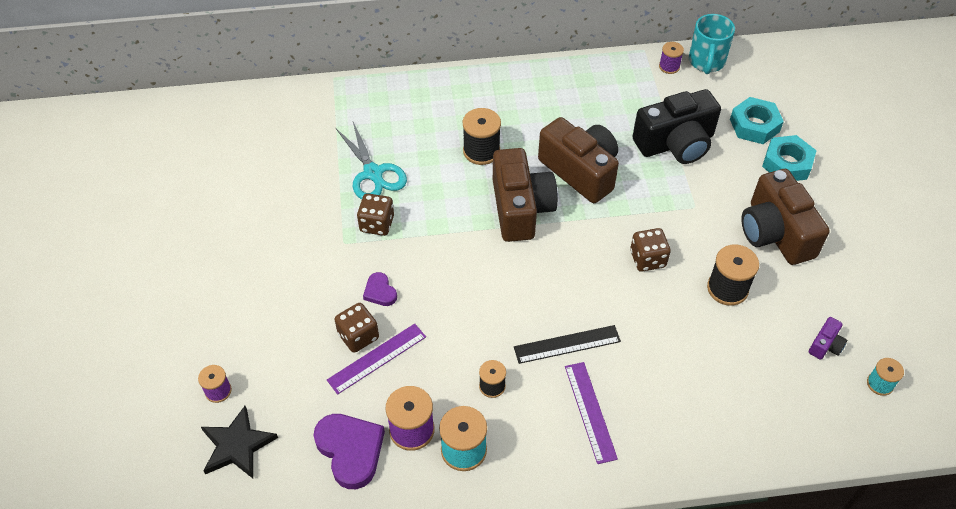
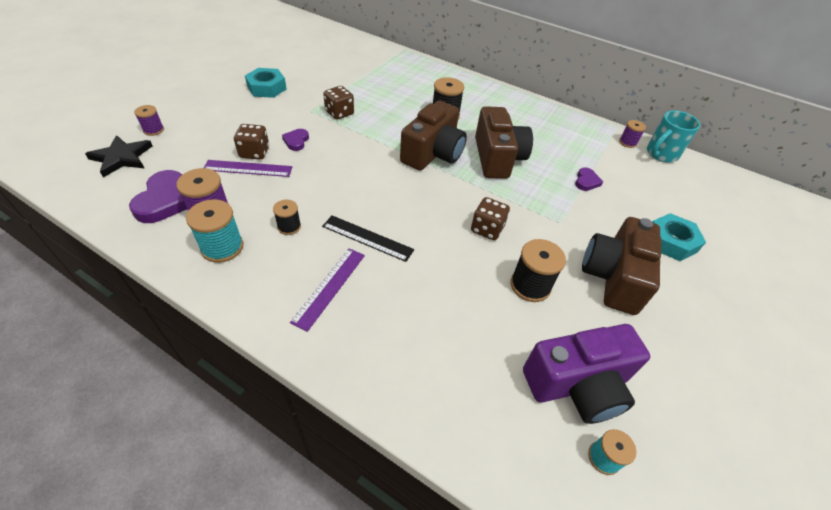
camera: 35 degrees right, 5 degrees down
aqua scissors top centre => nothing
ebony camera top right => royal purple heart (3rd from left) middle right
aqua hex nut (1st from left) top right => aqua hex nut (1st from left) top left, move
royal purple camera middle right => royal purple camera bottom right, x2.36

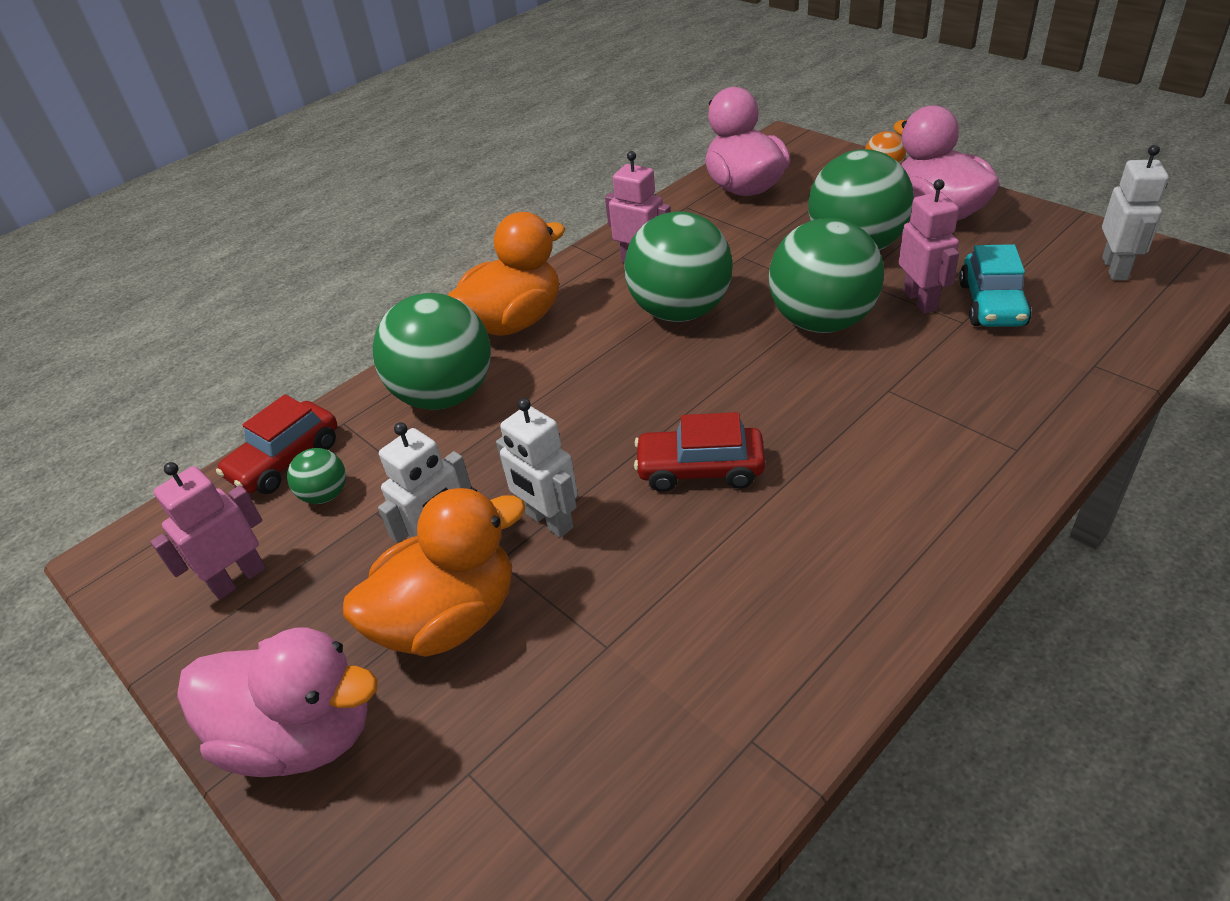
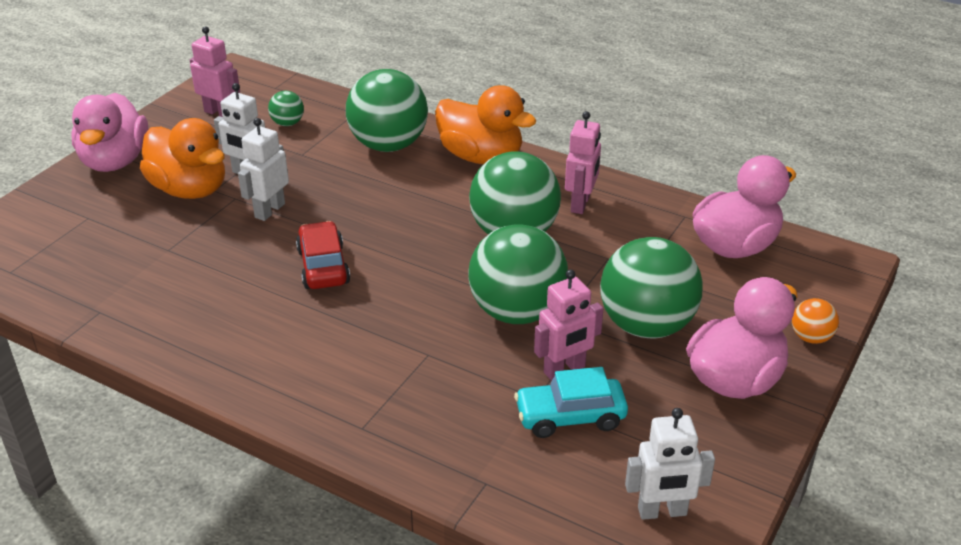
camera: 70 degrees right, 5 degrees down
scarlet car (1st from left) middle left => nothing

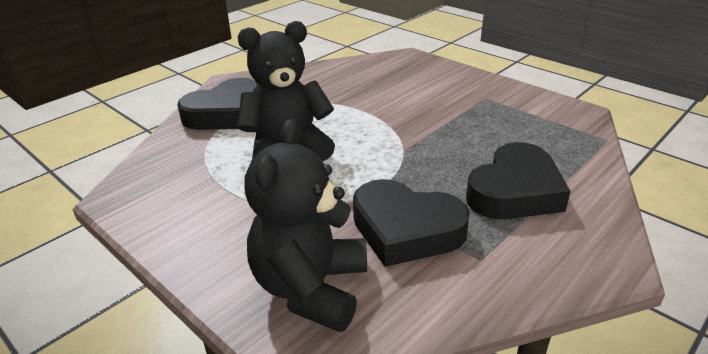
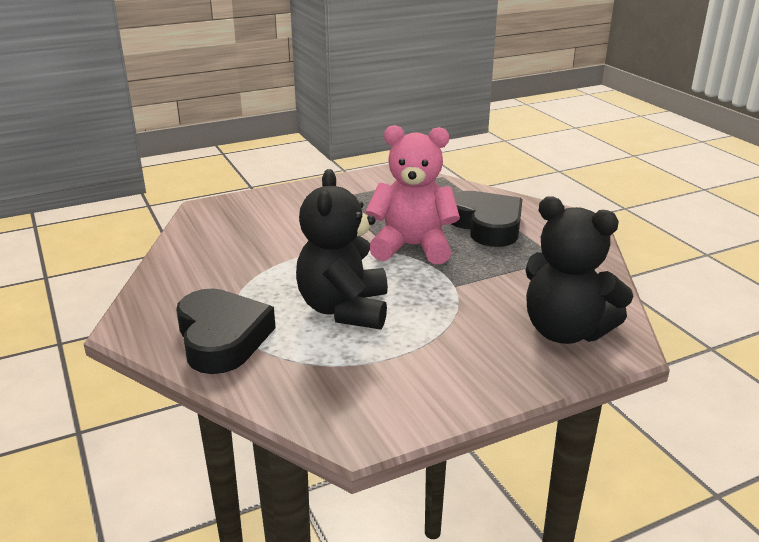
camera: 70 degrees left, 5 degrees down
ebony heart (2nd from left) centre => nothing
nothing => pink teddy centre

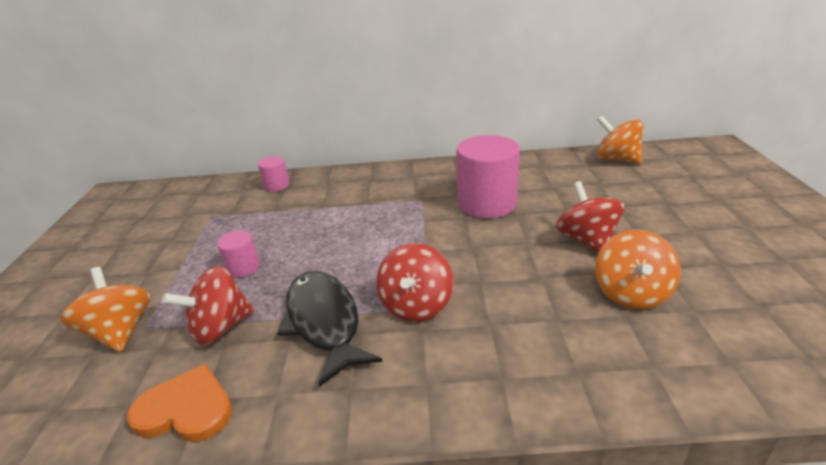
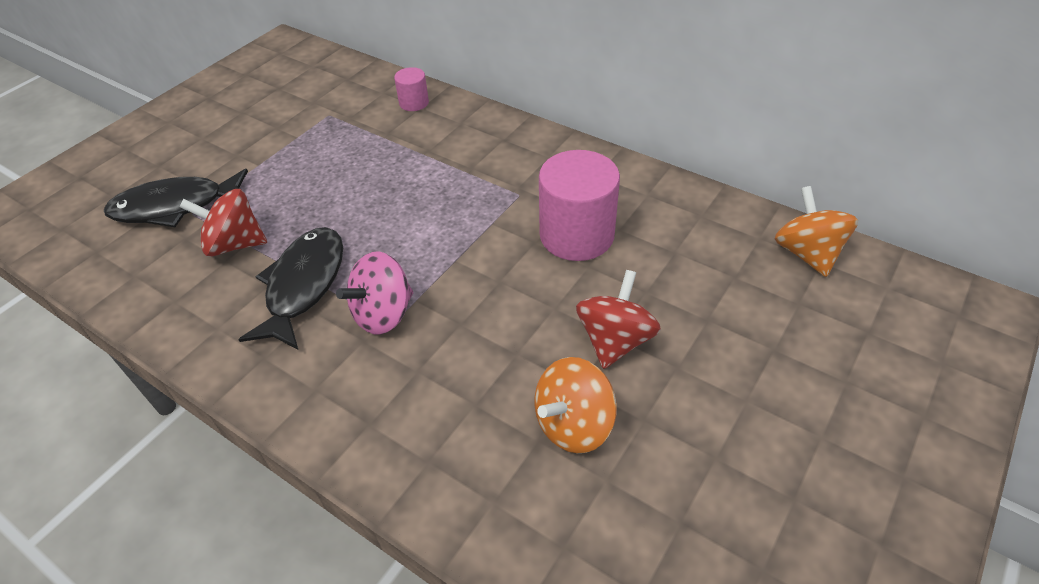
camera: 35 degrees right, 15 degrees up
orange toy top (1st from left) middle left => ebony fish figure (1st from left) middle left
orange heart bottom left => nothing
pink cylinder shape (1st from left) middle left => nothing
scarlet toy top (2nd from left) centre => pink toy top centre

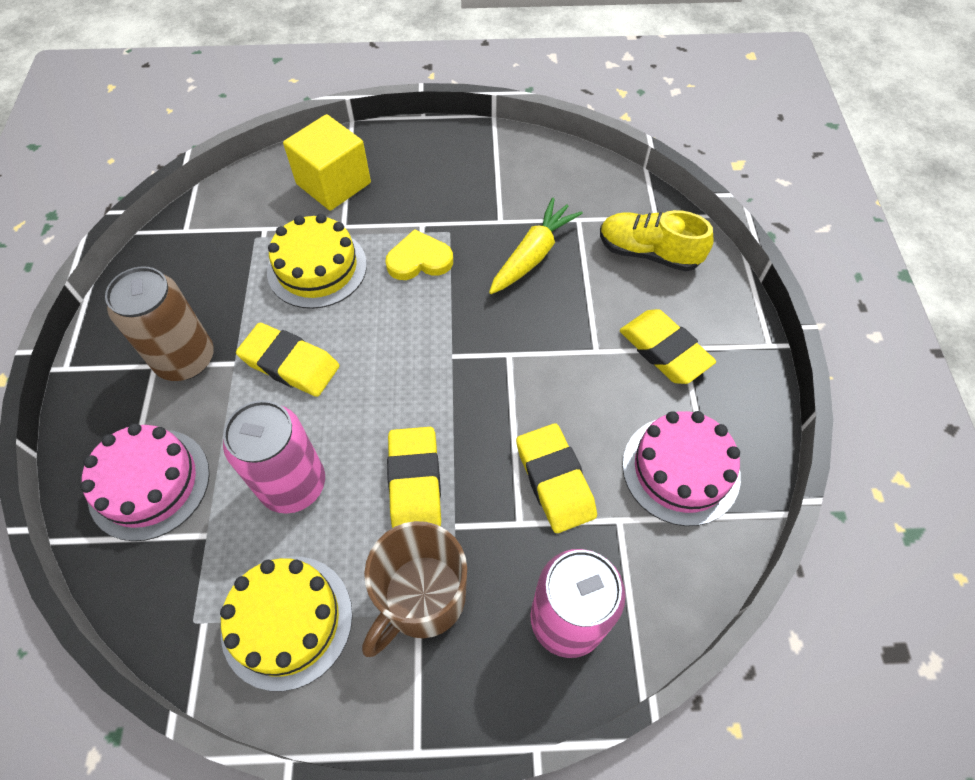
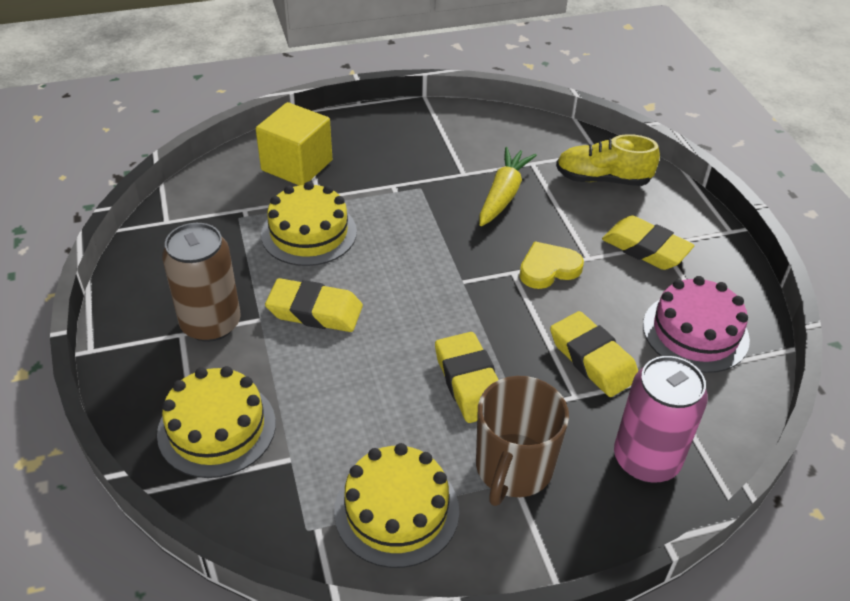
camera: 15 degrees left, 15 degrees down
pink layer cake (1st from left) middle left => bright yellow layer cake (1st from left) bottom left
pink soda can (1st from left) middle left => nothing
bright yellow heart top centre => bright yellow heart centre, move

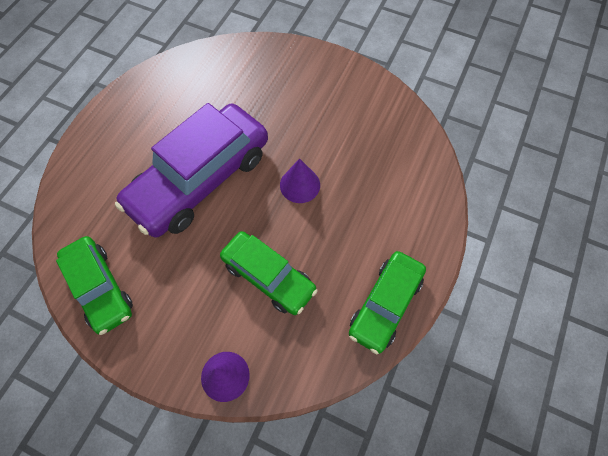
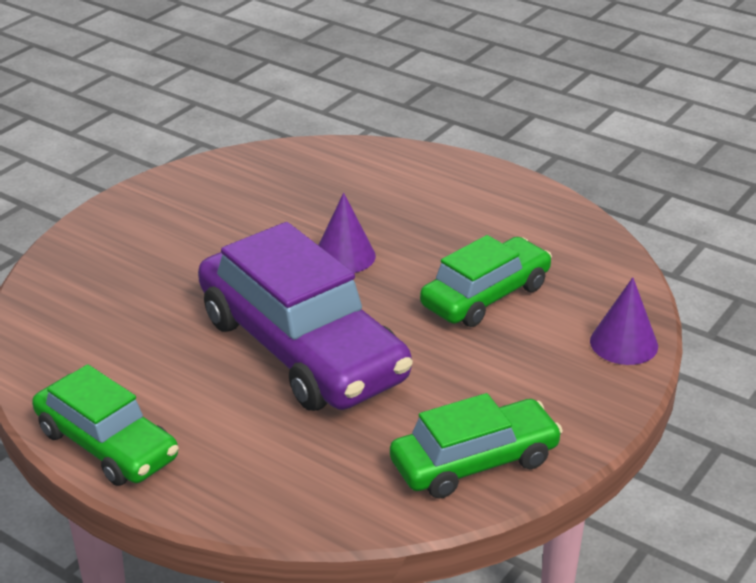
camera: 80 degrees left, 30 degrees down
emerald car (3rd from left in the first image) centre => emerald car (1st from left) bottom left, move

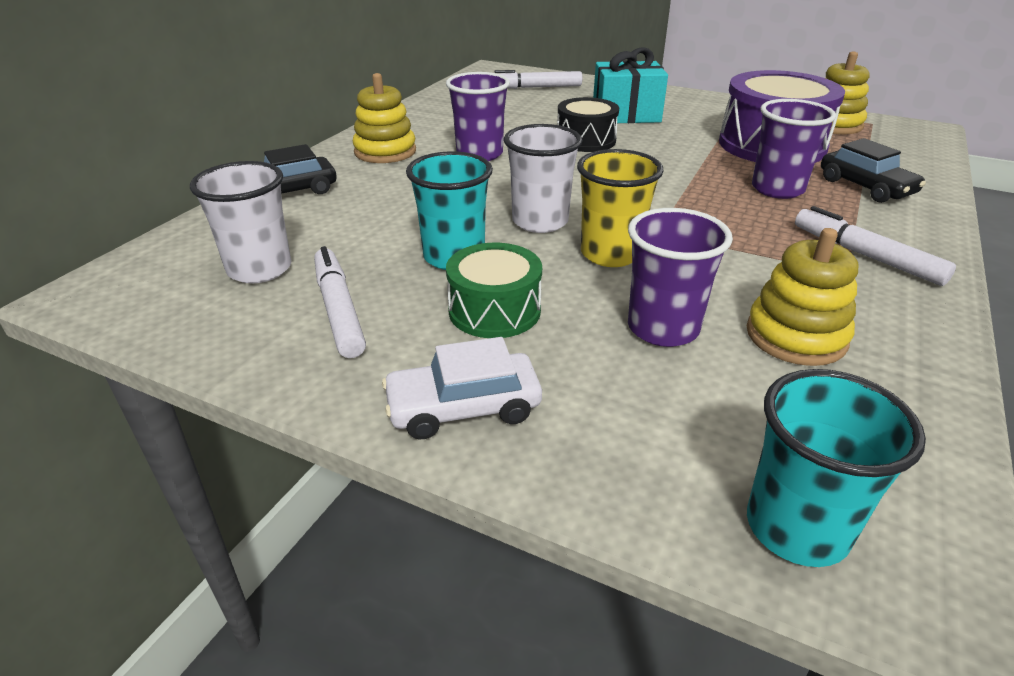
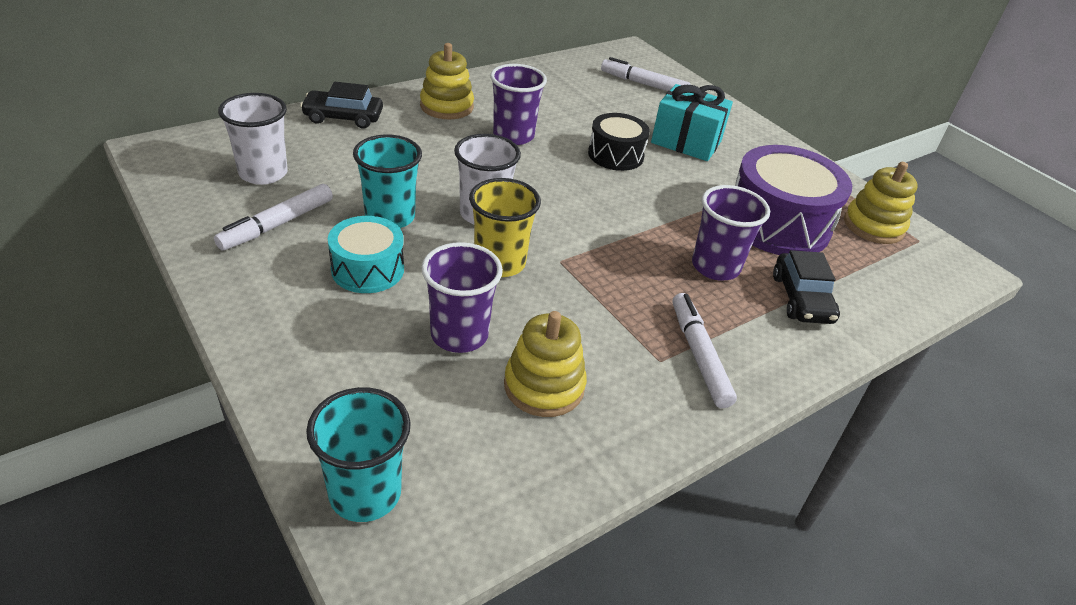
camera: 25 degrees right, 5 degrees up
snow-white felt pen (1st from left) centre => snow-white felt pen (1st from left) middle left, 150 degrees counterclockwise
snow-white car centre => nothing
emerald drum centre => aqua drum centre

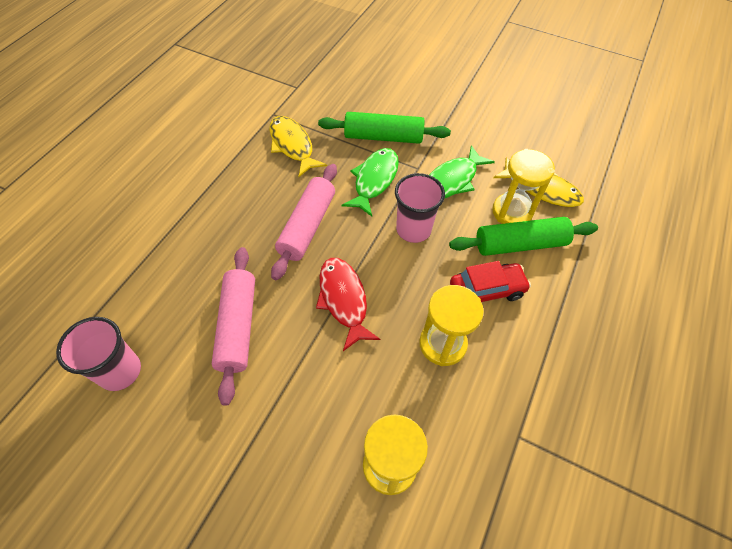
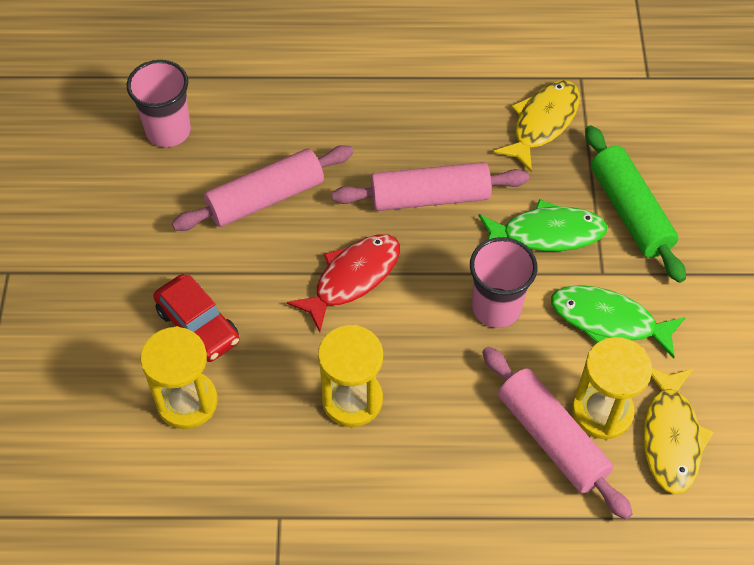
camera: 65 degrees right, 0 degrees up
emerald rolling pin (2nd from left) middle right => pink rolling pin (3rd from left) bottom right
scarlet car middle right => scarlet car middle left, move

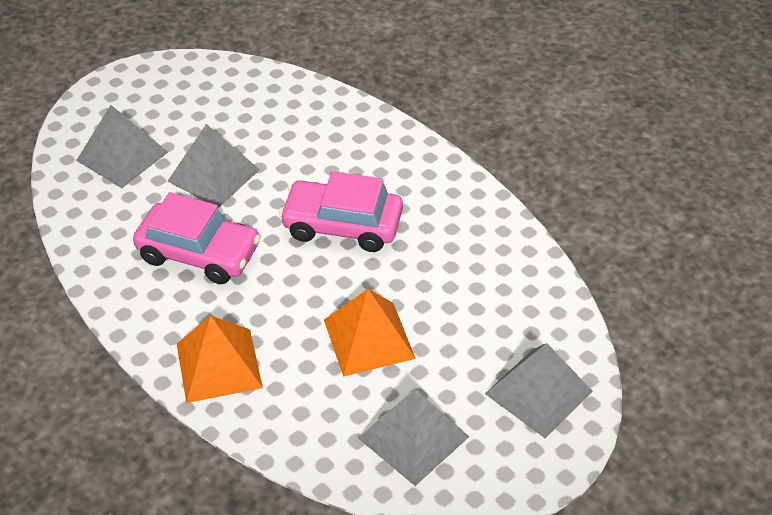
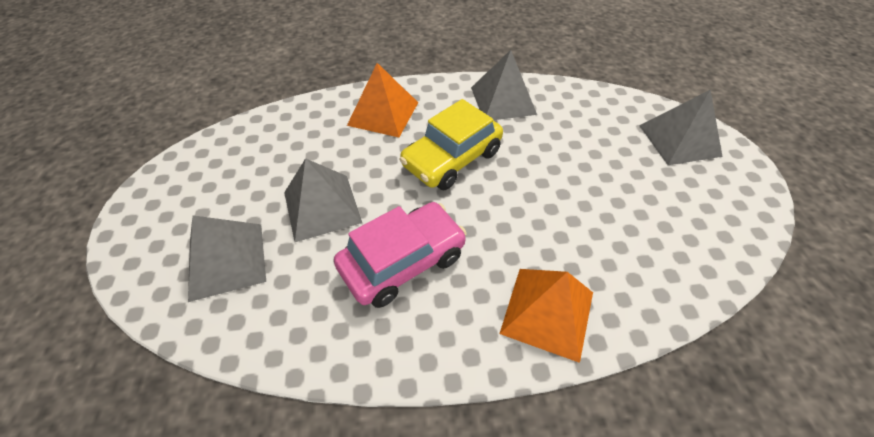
camera: 55 degrees left, 5 degrees up
pink car (2nd from left) centre => bright yellow car top centre
orange pyramid shape (2nd from left in the first image) centre => orange pyramid shape (1st from left) top centre, move
grey pyramid shape (3rd from left) bottom centre => grey pyramid shape (3rd from left) top centre, move

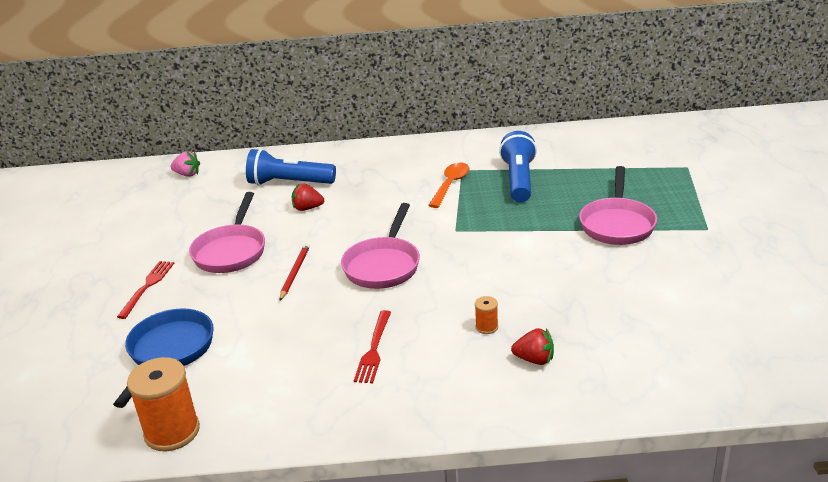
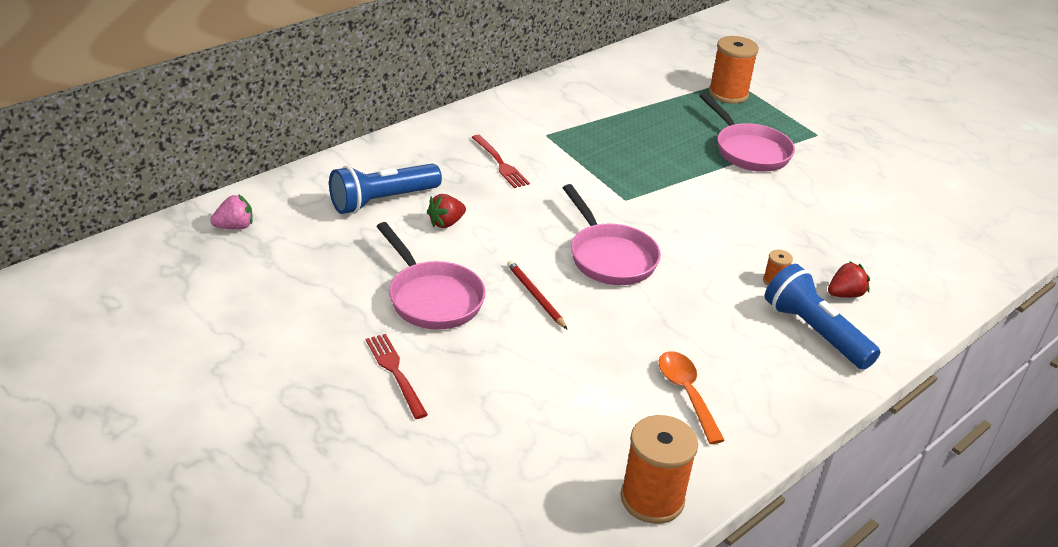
camera: 45 degrees left, 5 degrees up
royal blue pan bottom left => nothing
scarlet table fork (2nd from left) bottom centre => scarlet table fork (2nd from left) top centre, move
orange teaspoon centre => orange teaspoon bottom centre, move
royal blue torch (2nd from left) centre => royal blue torch (2nd from left) middle right, move
nothing => orange bobbin (2nd from left) top right

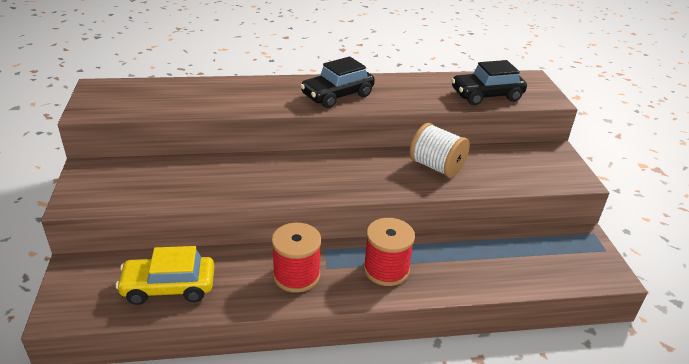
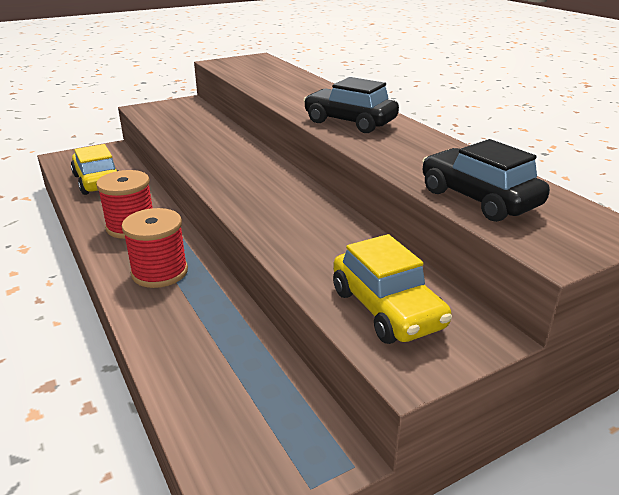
camera: 70 degrees right, 5 degrees down
snow-white bobbin centre => nothing
nothing => bright yellow car (2nd from left) centre

